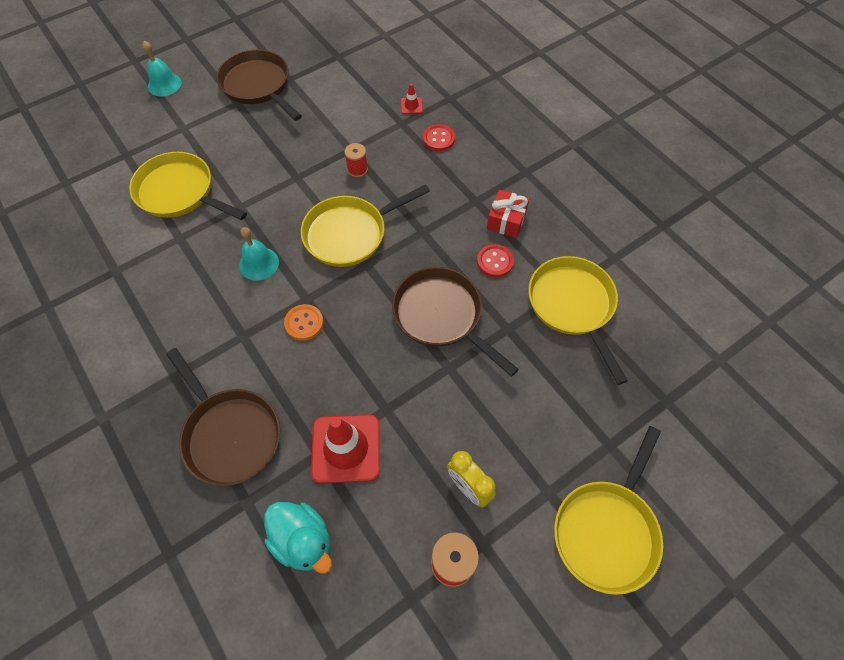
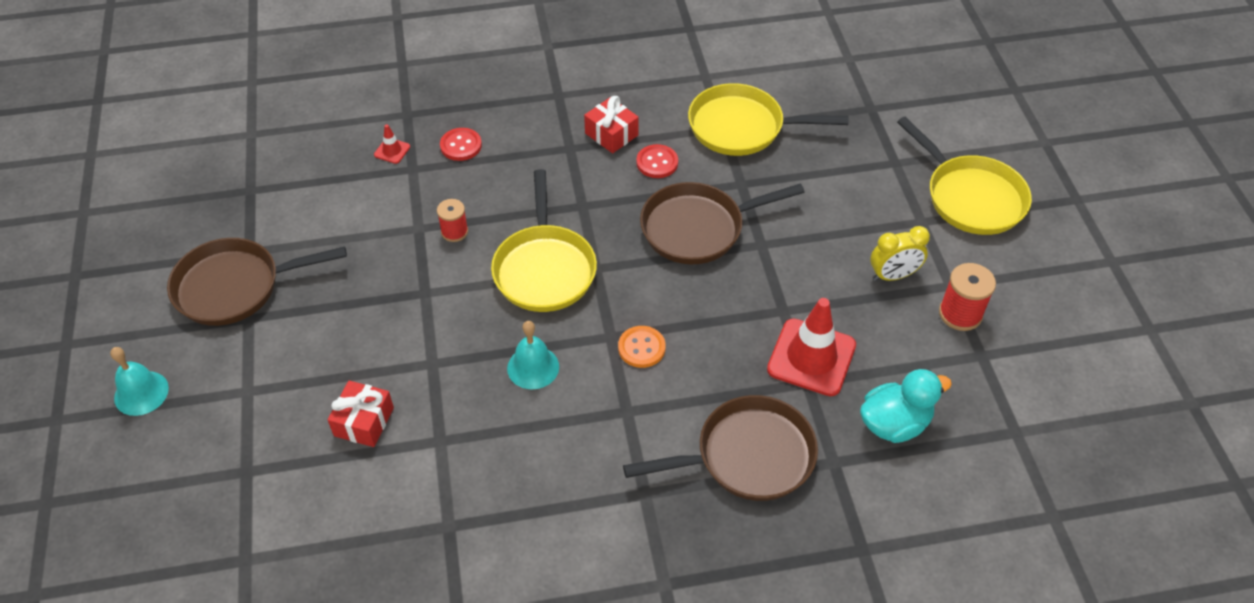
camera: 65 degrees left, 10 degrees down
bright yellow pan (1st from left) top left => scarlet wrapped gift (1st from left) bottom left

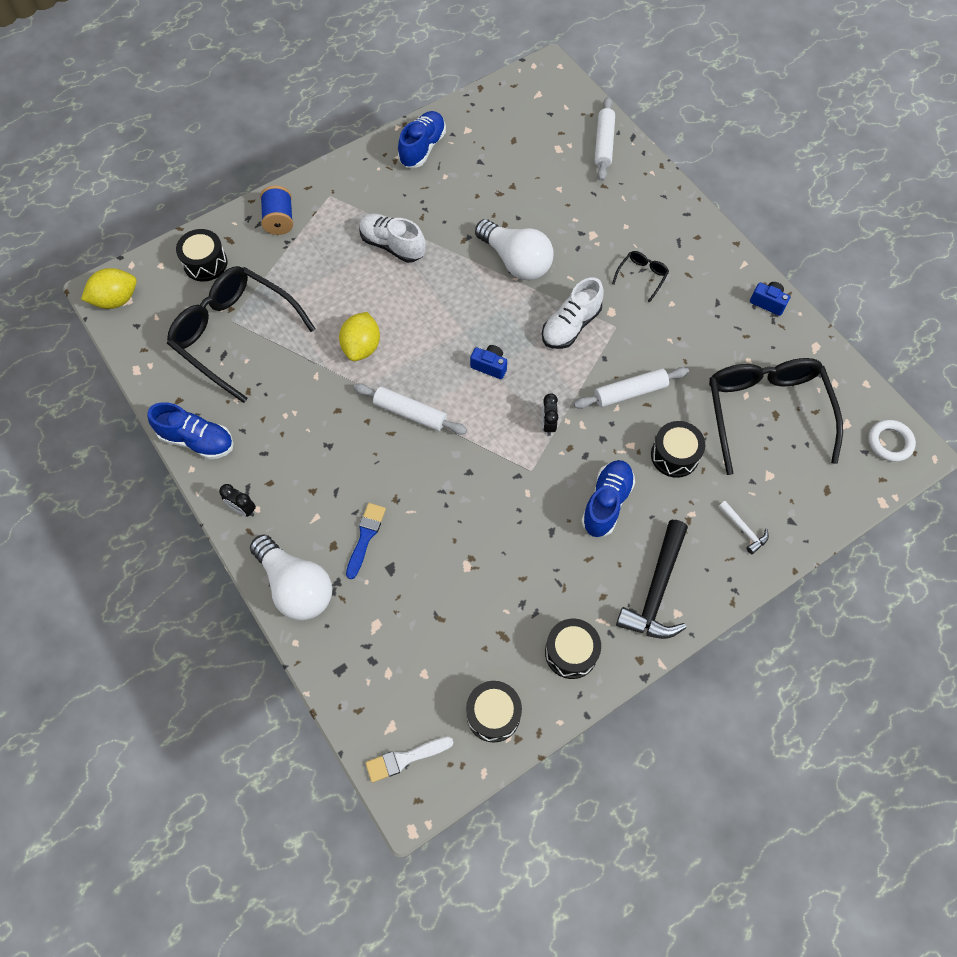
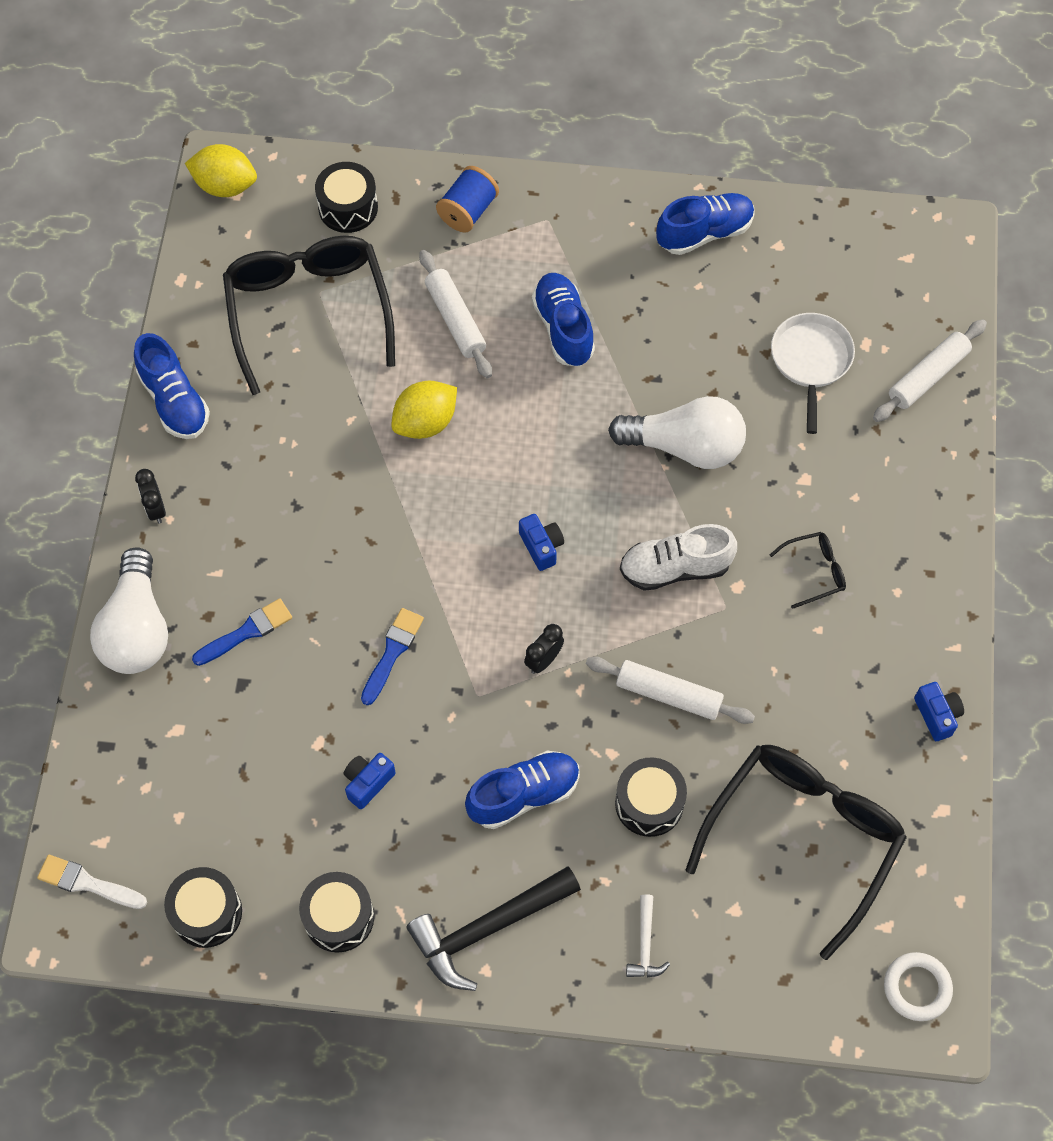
camera: 40 degrees right, 0 degrees up
snow-white rolling pin (1st from left) centre => snow-white rolling pin (1st from left) top centre, move
snow-white sneaker (1st from left) top centre => royal blue sneaker (3rd from left) top centre
snow-white lightbulb (2nd from left) top centre => snow-white lightbulb (2nd from left) centre, 75 degrees counterclockwise
nothing => royal blue camera (1st from left) bottom centre
nothing => royal blue paint brush (2nd from left) centre
nothing => snow-white pan top right

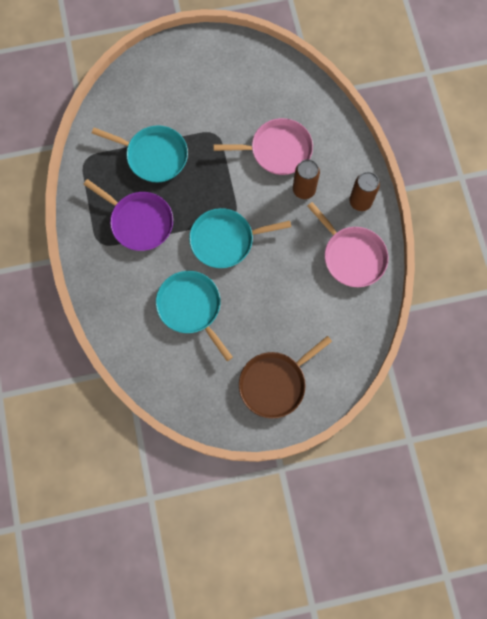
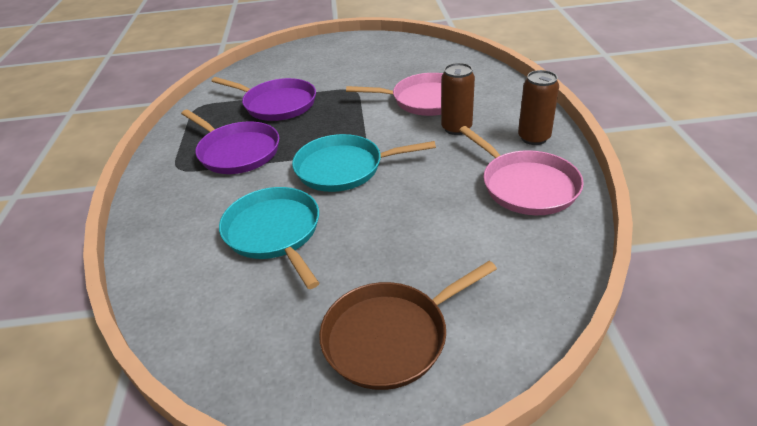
camera: 10 degrees right, 35 degrees down
aqua pan (1st from left) top left => royal purple pan (2nd from left) top centre

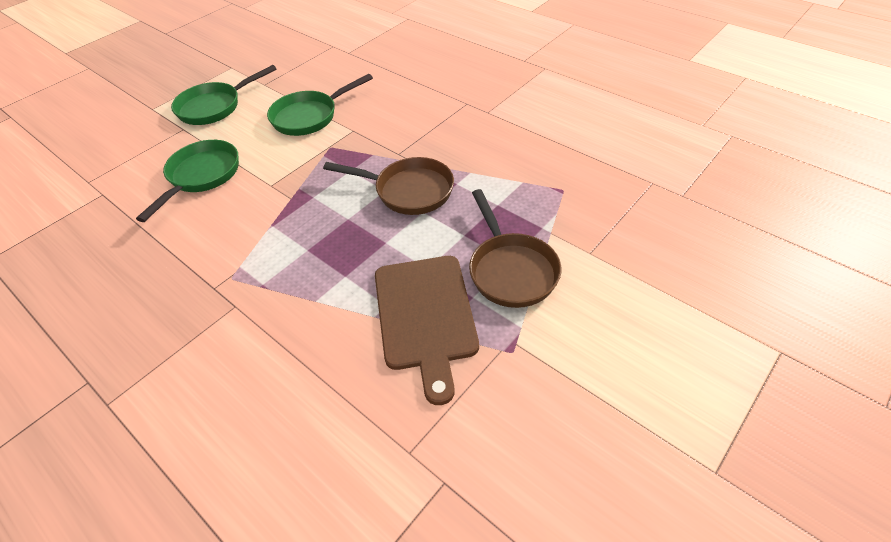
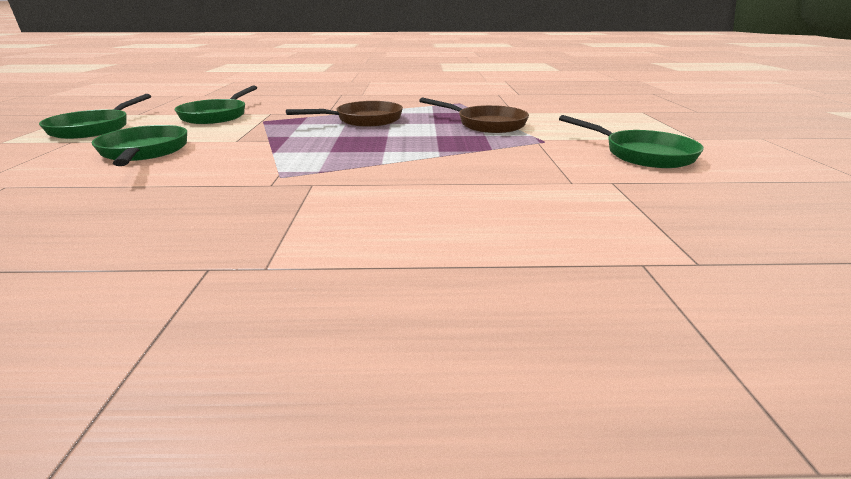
camera: 45 degrees left, 20 degrees down
brown cutting board centre => nothing
nothing => emerald pan (4th from left) top right

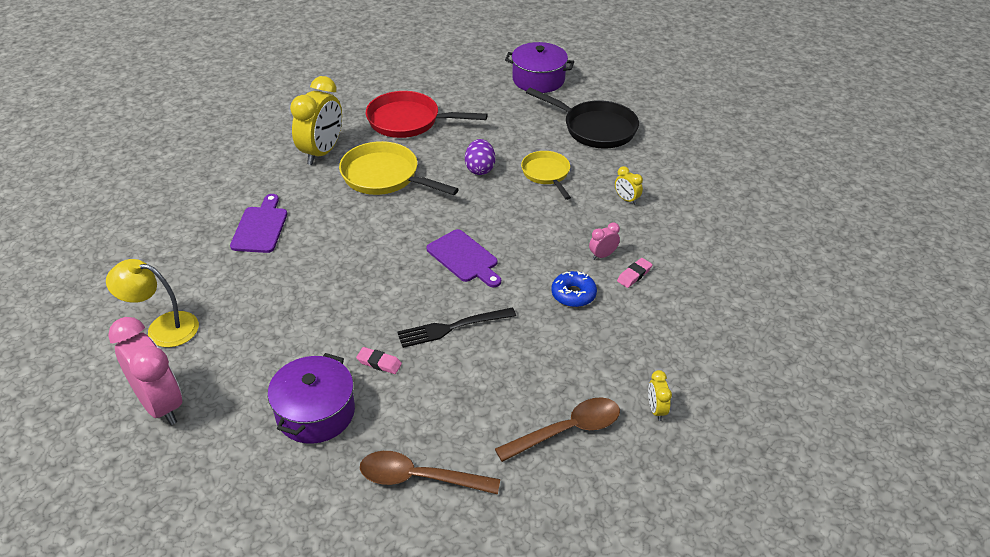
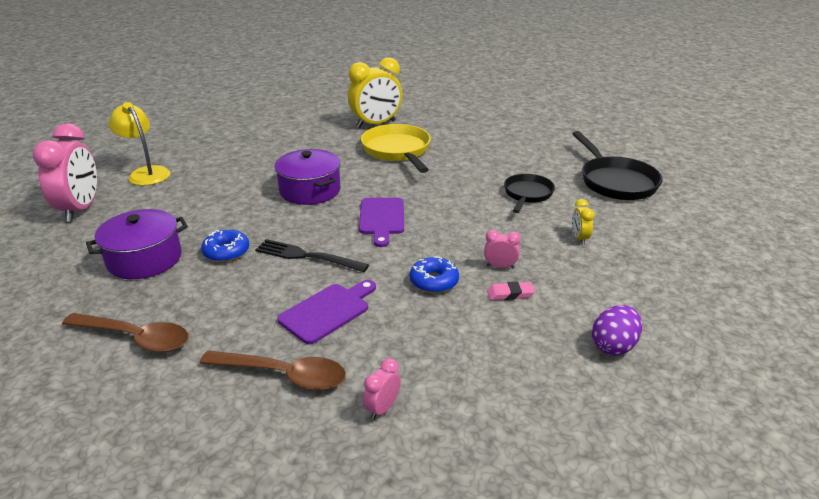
camera: 40 degrees right, 10 degrees down
royal purple cutting board (1st from left) middle left => royal purple cutting board (1st from left) centre, move
pink pencil eraser (1st from left) centre => royal blue donut (1st from left) middle left
brown teaspoon (1st from left) bottom centre => brown teaspoon (1st from left) bottom left, 150 degrees clockwise
scarlet pan top centre => nothing
royal purple egg top centre => royal purple egg middle right, move
royal purple cooking pot (2nd from left) top centre => royal purple cooking pot (2nd from left) centre, move
bright yellow pan (2nd from left) top centre => ebony pan (1st from left) centre
bright yellow clock (3rd from left) bottom right => pink clock (2nd from left) bottom centre

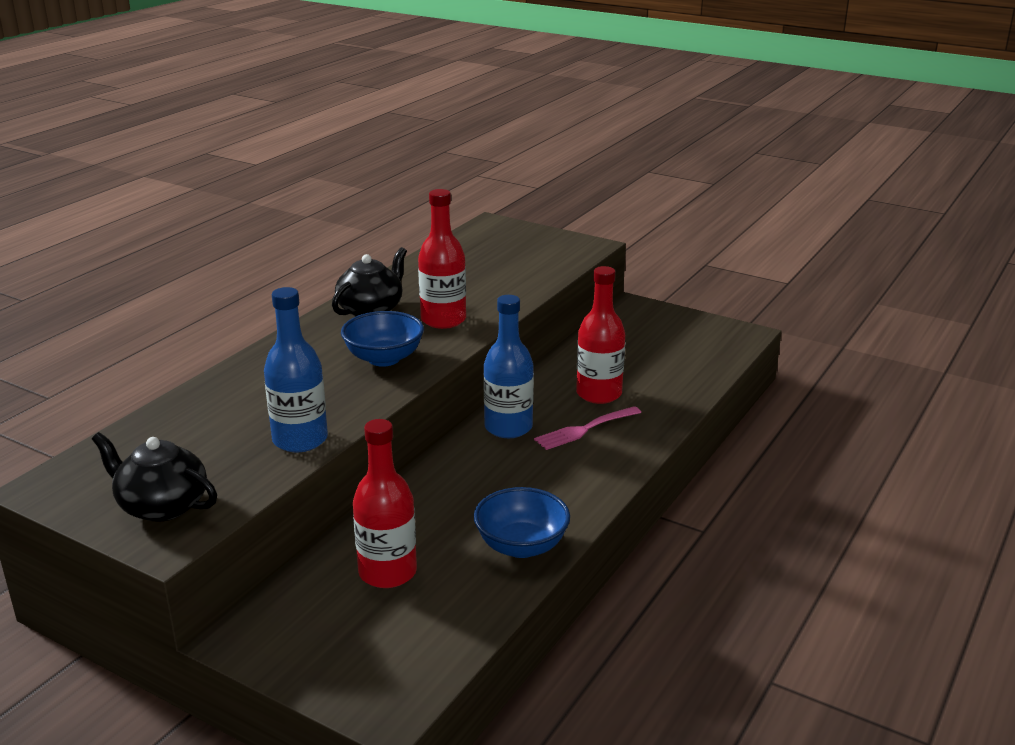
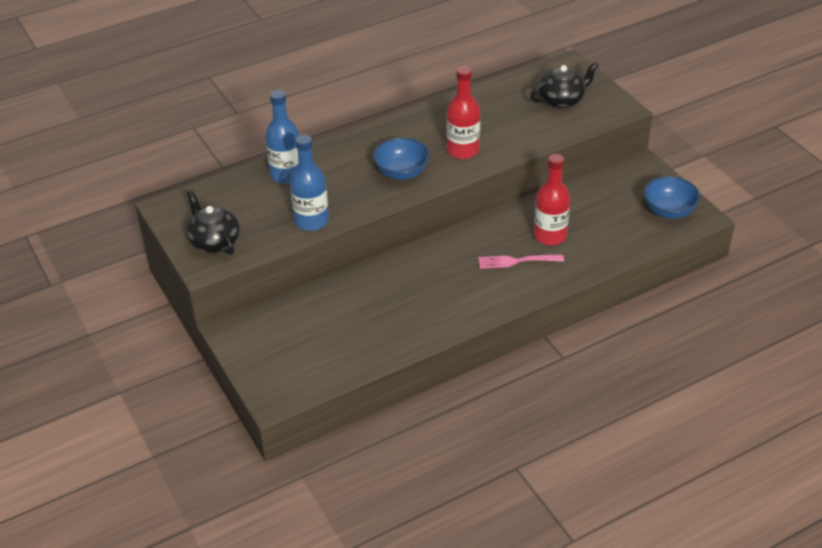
camera: 30 degrees right, 15 degrees up
ebony teapot (2nd from left) centre => ebony teapot (2nd from left) top right, move
scarlet drink bottle (1st from left) bottom centre => nothing
royal blue bowl (2nd from left) bottom centre => royal blue bowl (2nd from left) middle right, move
royal blue drink bottle (2nd from left in the first image) centre => royal blue drink bottle (1st from left) top centre, move

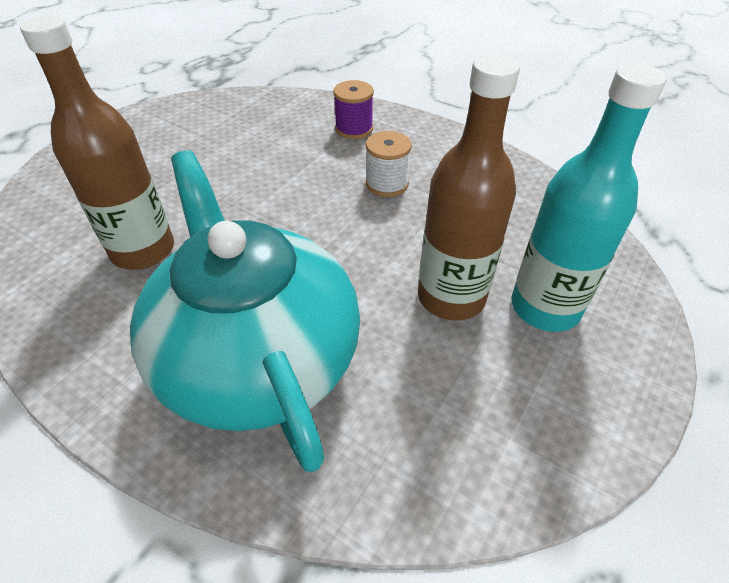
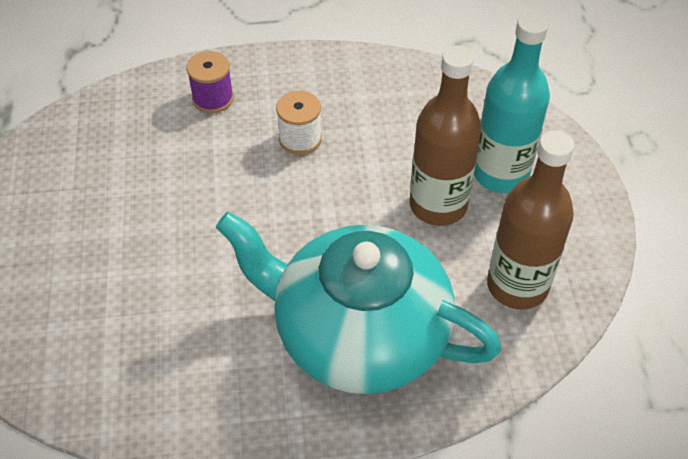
camera: 40 degrees left, 5 degrees up
brown drink bottle (1st from left in the first image) top left => brown drink bottle (2nd from left) middle right, move

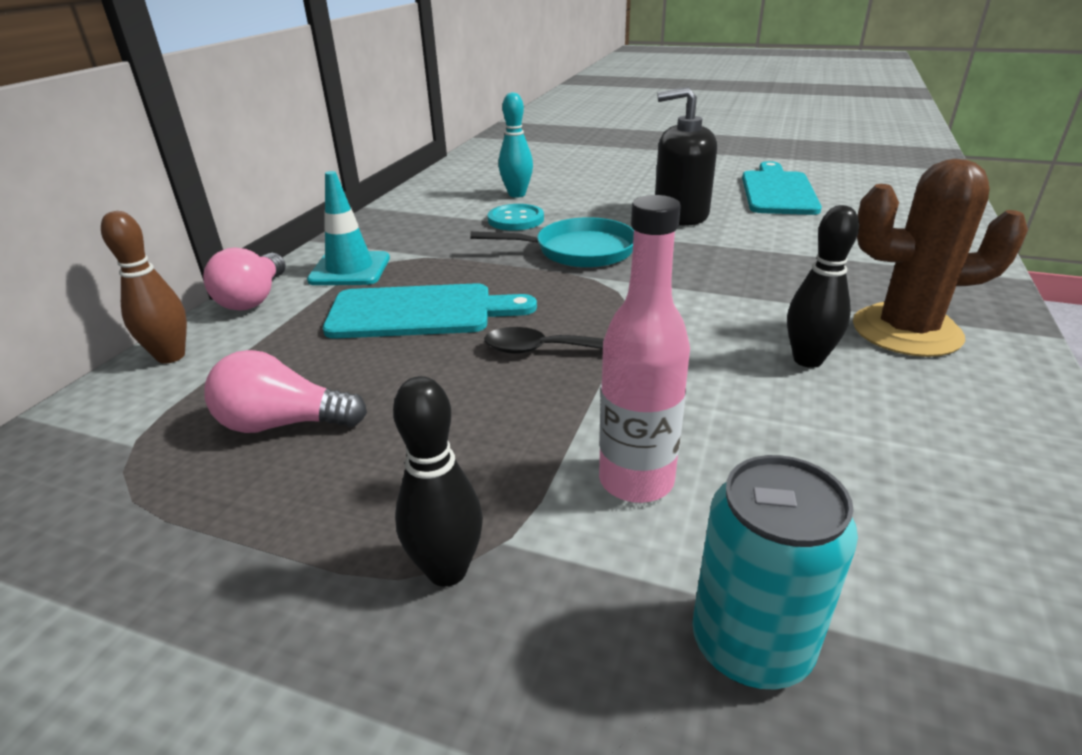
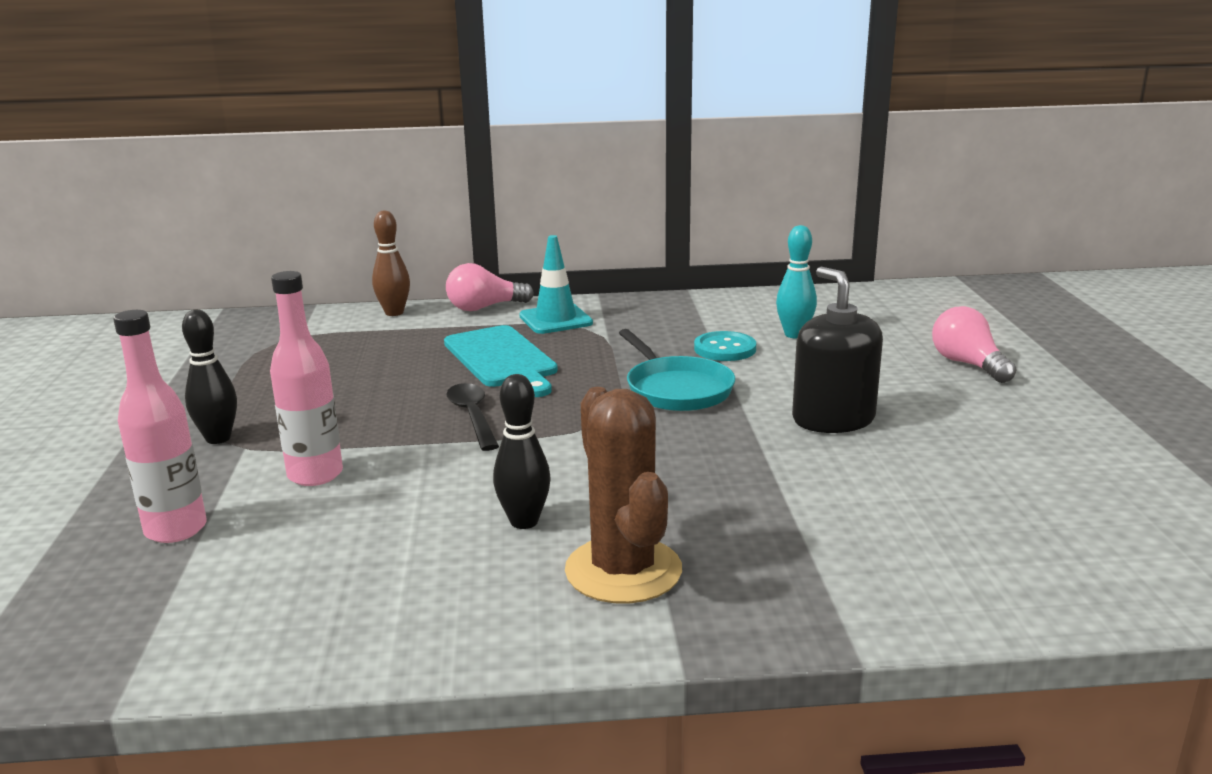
camera: 65 degrees right, 10 degrees down
pink lightbulb (2nd from left) middle left => pink lightbulb (2nd from left) middle right, move
aqua soda can bottom right => pink drink bottle (1st from left) middle left
aqua cutting board (2nd from left) top right => nothing

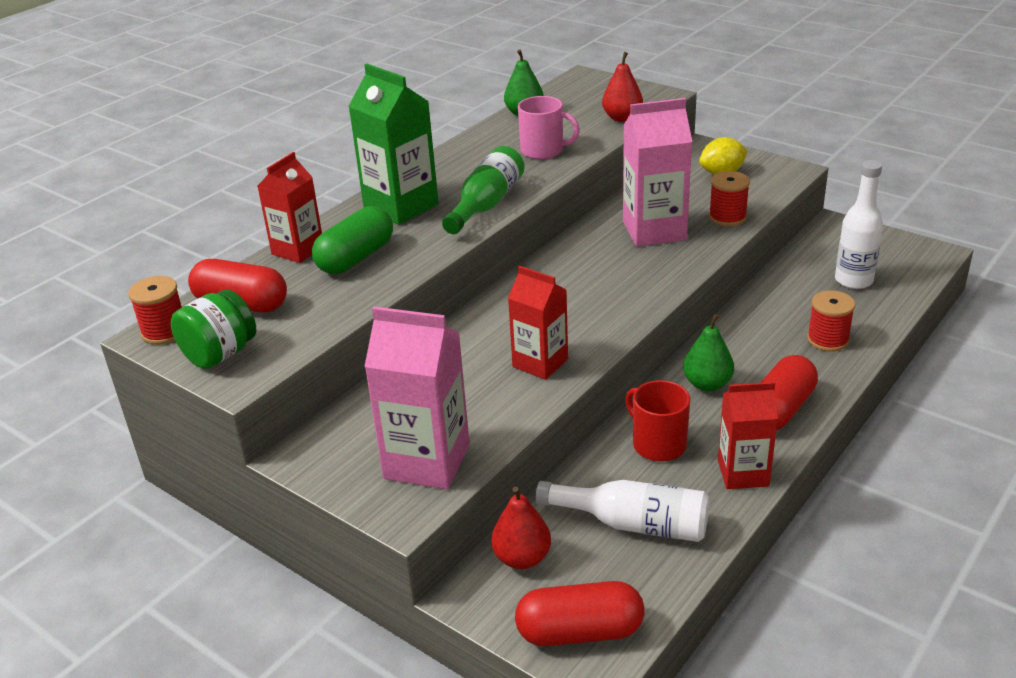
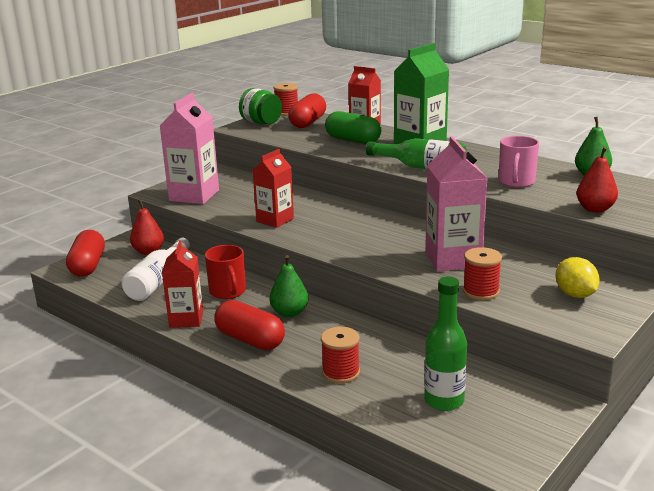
camera: 90 degrees right, 10 degrees down
scarlet tea mug centre, 105 degrees clockwise
snow-white drink bottle (2nd from left) top right => emerald drink bottle (2nd from left) bottom right

